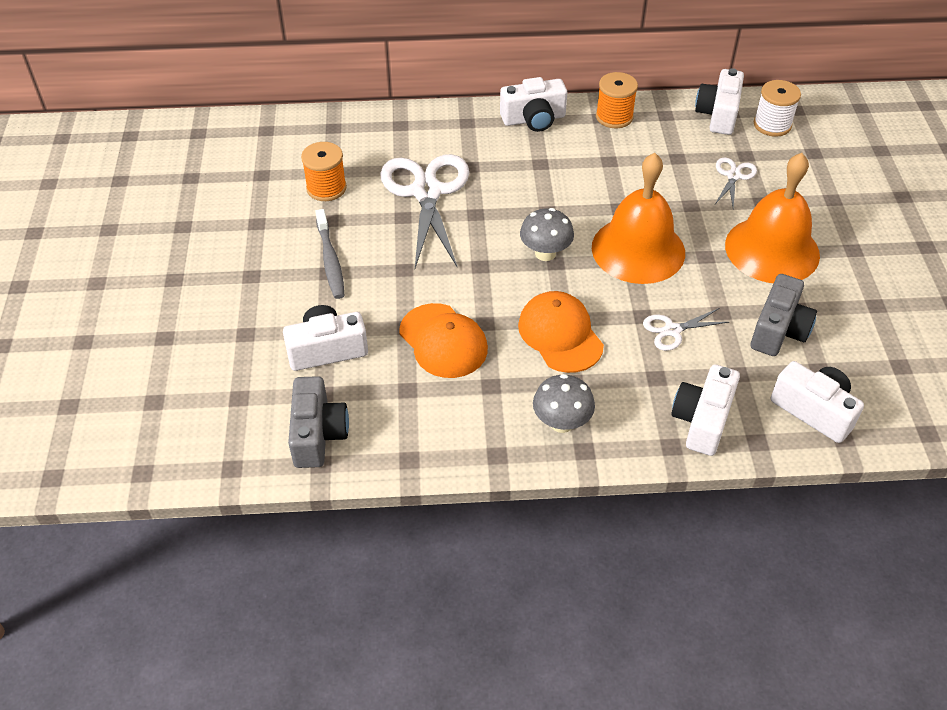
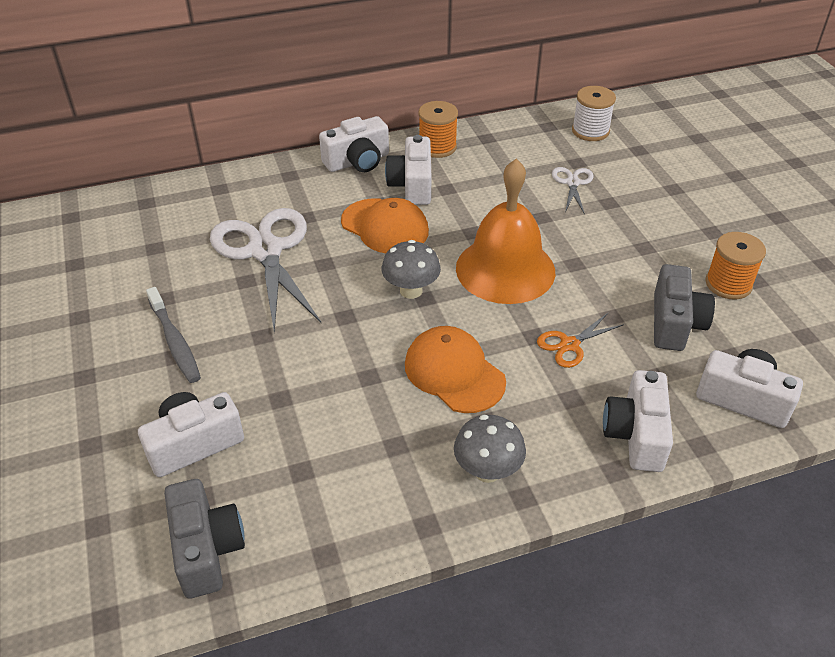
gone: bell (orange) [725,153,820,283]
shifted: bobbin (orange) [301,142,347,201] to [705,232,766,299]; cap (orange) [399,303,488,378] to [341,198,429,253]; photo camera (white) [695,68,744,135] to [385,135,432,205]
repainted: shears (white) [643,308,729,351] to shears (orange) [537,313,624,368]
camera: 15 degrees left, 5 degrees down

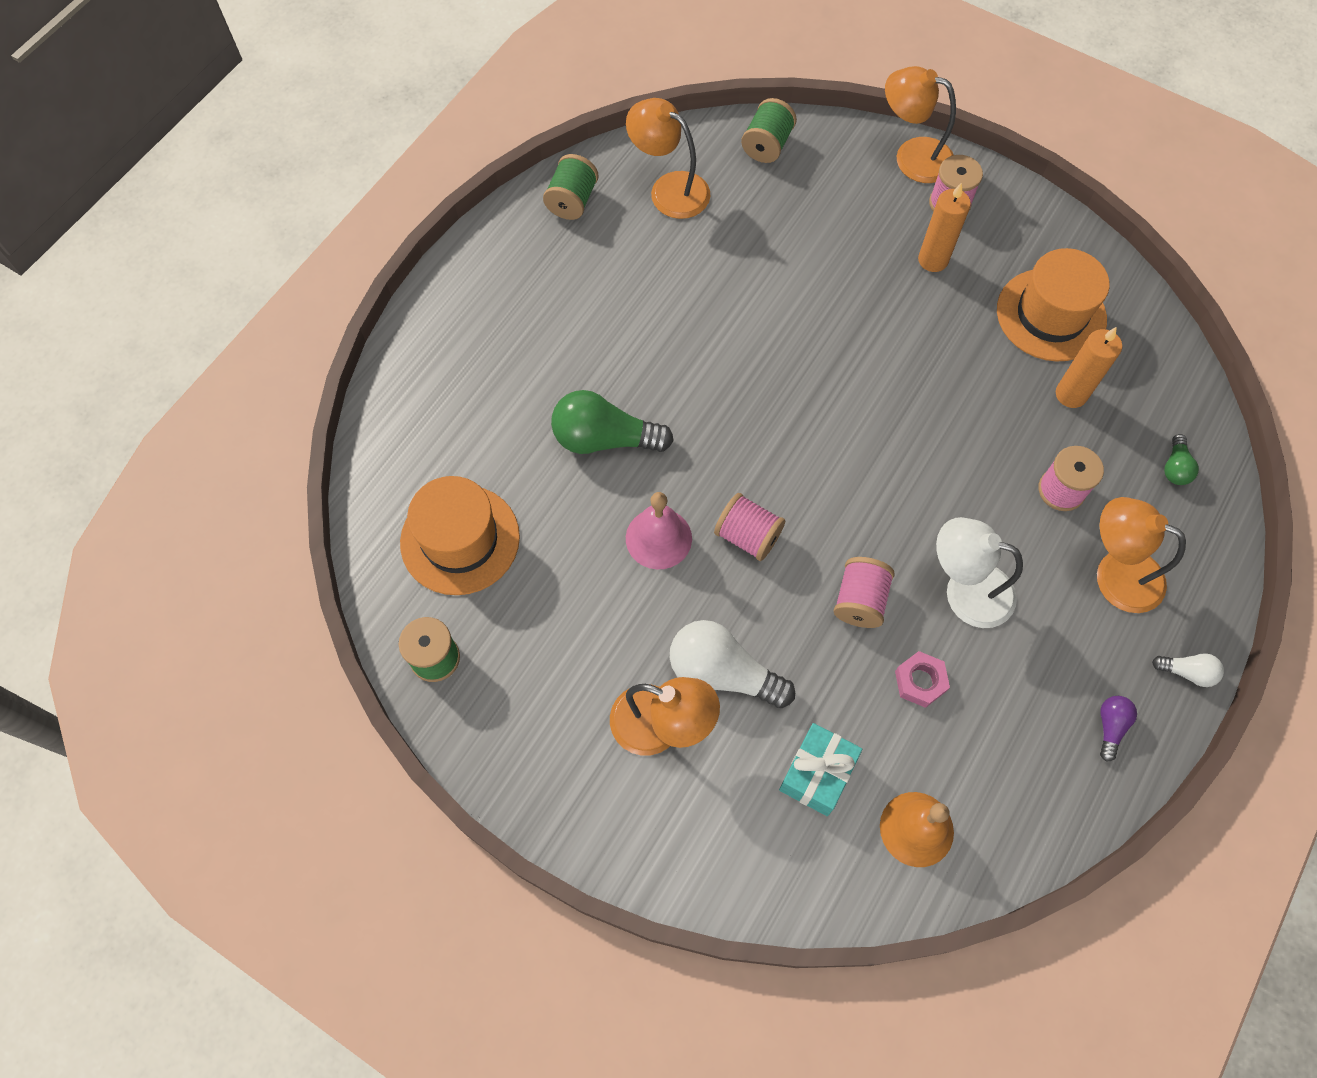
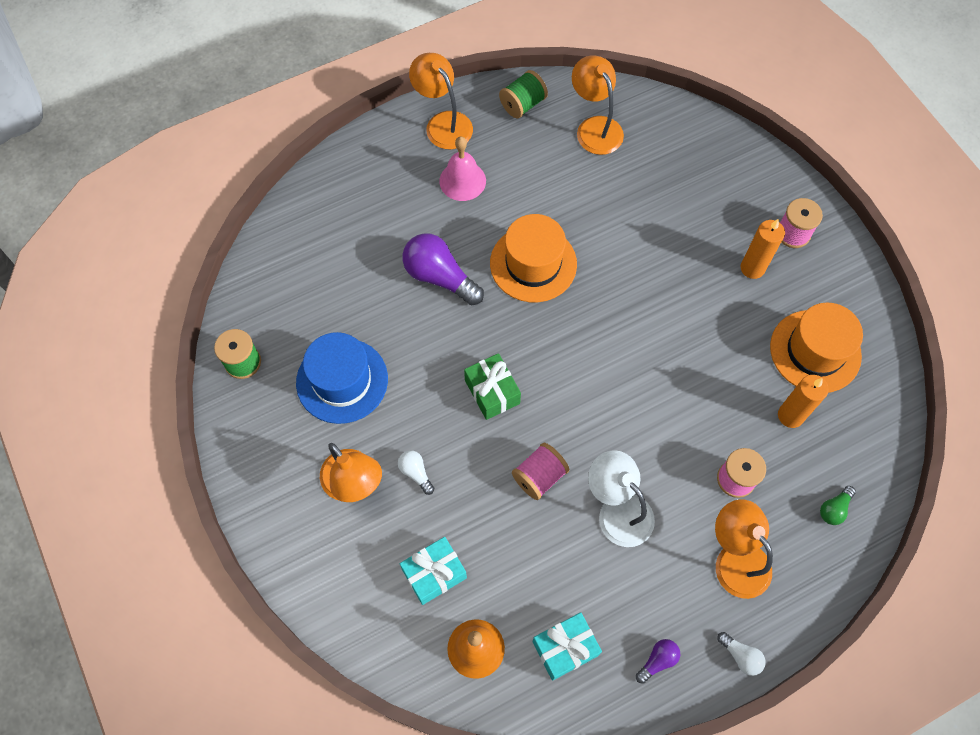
gone: bobbin (emerald) [741,98,797,163]; hex nut (pink) [895,651,950,708]
new: top hat (blue) [296,332,388,424]; wrapped gift (teal) [532,612,602,681]
shifted: top hat (orange) [400,476,520,595] to [490,214,577,302]; bell (pink) [626,492,692,569] to [439,137,486,201]; desk lamp (orange) [885,66,956,183] to [409,53,473,149]
swapped: bobbin (pink) [714,493,785,561] to wrapped gift (emerald) [464,353,521,420]
repainted: light bulb (emerald) [551,390,674,454] to light bulb (royal purple) [403,233,484,305]
scaled: light bulb (white) [670,620,795,708] = [398,450,434,495] x0.49
camera: 30 degrees right, 0 degrees up

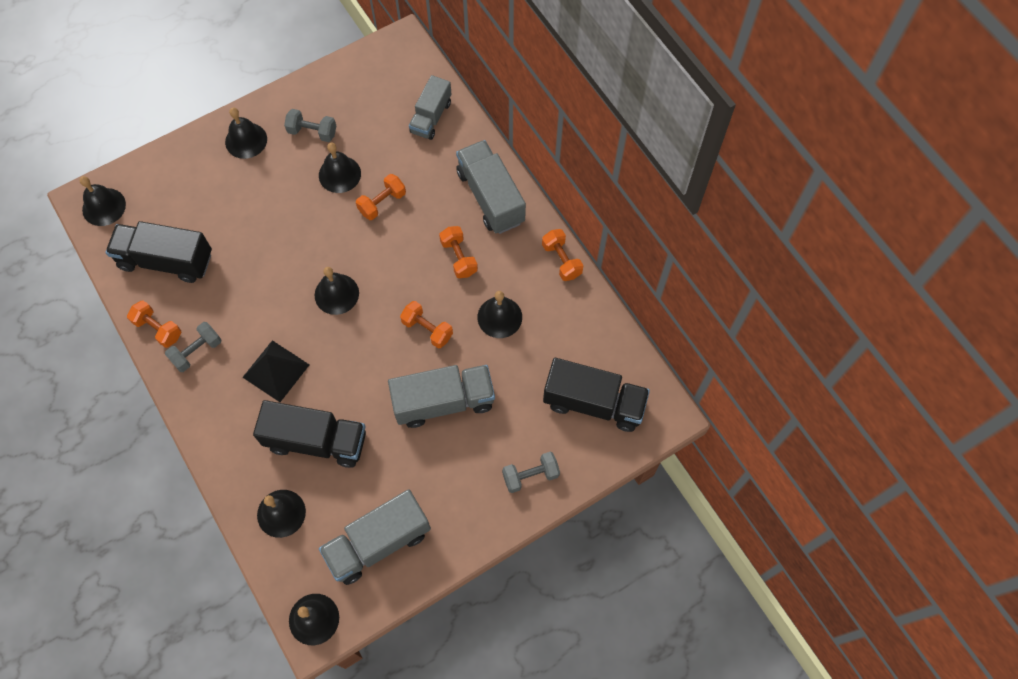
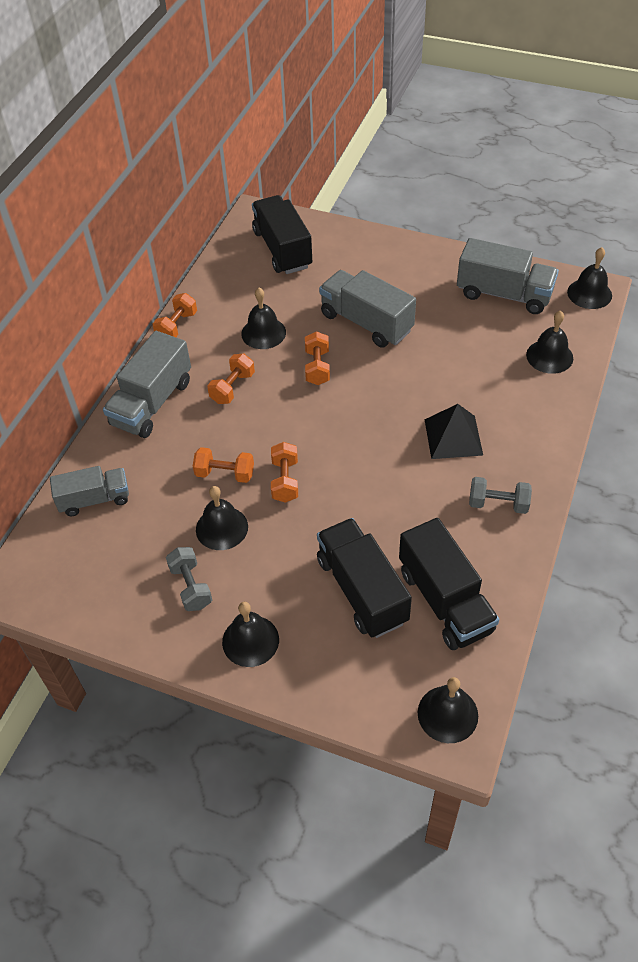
gone: bell (jet-black) [314,267,359,315]; hand weight (ash-grey) [502,452,560,493]
shifted: hand weight (orange) [127,300,182,348] to [271,442,298,503]; lorry (jet-black) [253,400,366,468] to [317,518,412,638]
camera: 125 degrees left, 15 degrees down

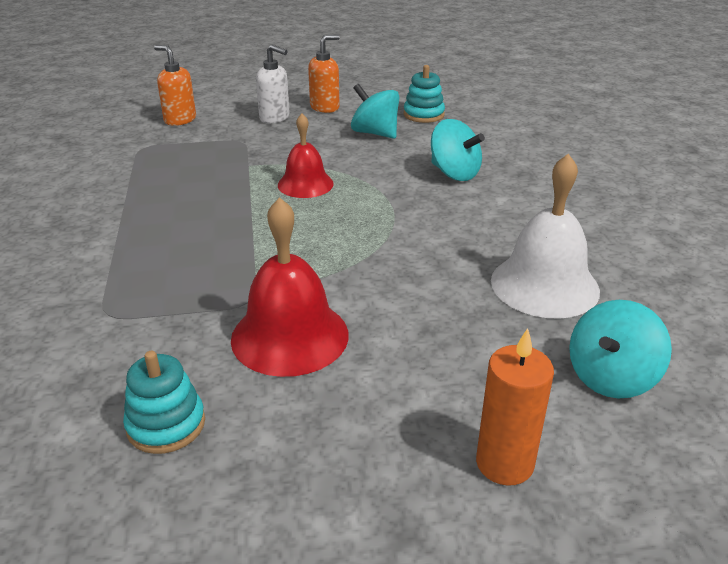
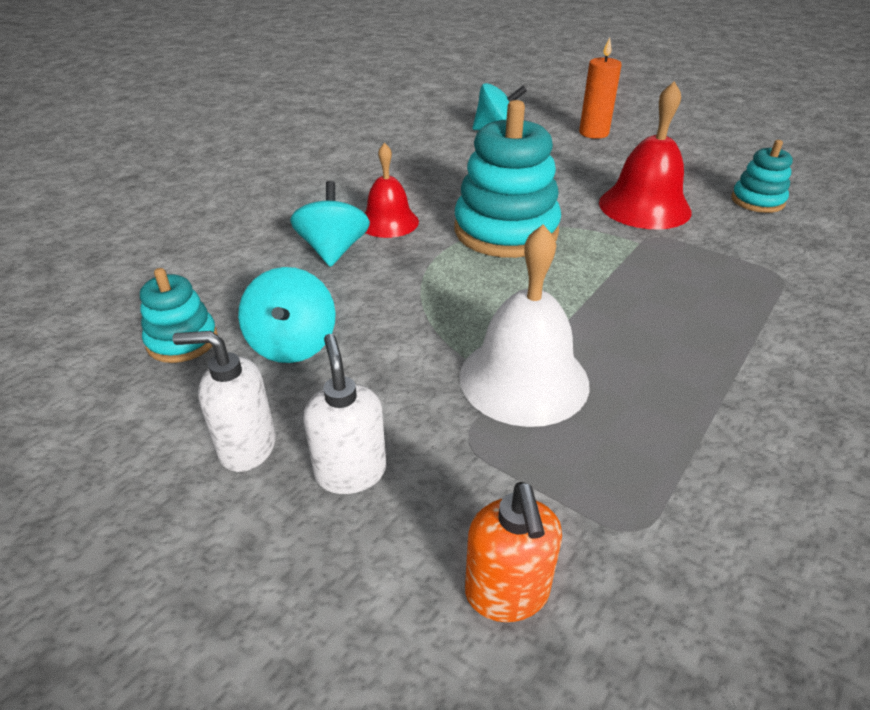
new: stacking rings (teal) [454,100,561,258]
shifted: bell (crimson) [278,114,334,198] to [365,143,419,238]; bell (white) [491,154,600,319] to [459,224,589,427]
repainted: soap pump (orange) [308,34,340,113] to soap pump (white) [172,331,276,472]
camera: 135 degrees left, 5 degrees up

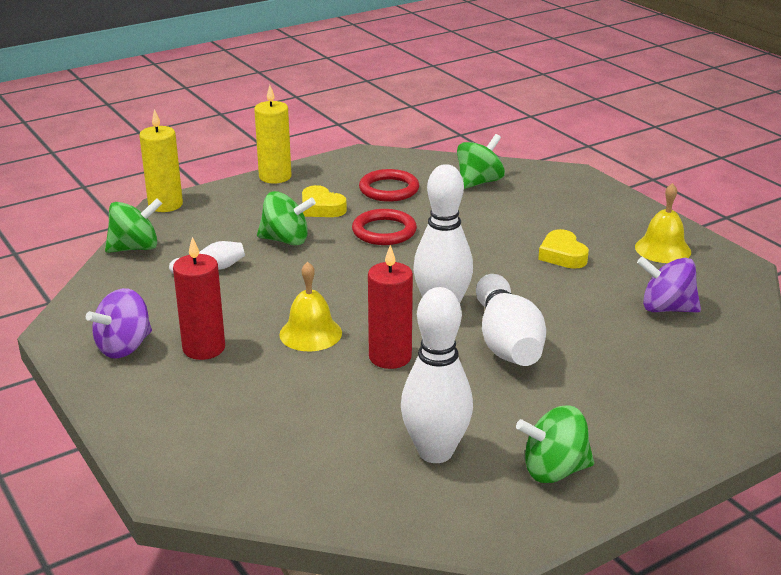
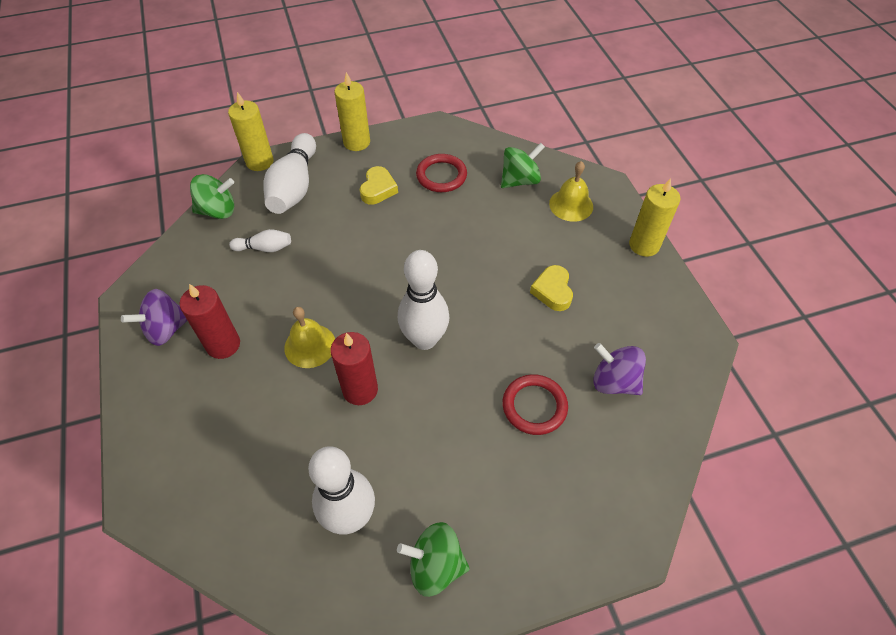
gone: spinning top (emerald) [257,191,316,245]
new: wax candle (golden) [629,178,681,257]
shifted: ring (crimson) [352,209,417,245] to [502,374,568,435]; tenpin (white) [476,274,546,366] to [263,133,316,214]; bell (golden) [635,183,691,263] to [549,161,593,222]
rotated: heart (golden) [302,185,347,217] = [360,166,398,204] 135 degrees counterclockwise
camera: 15 degrees right, 25 degrees up

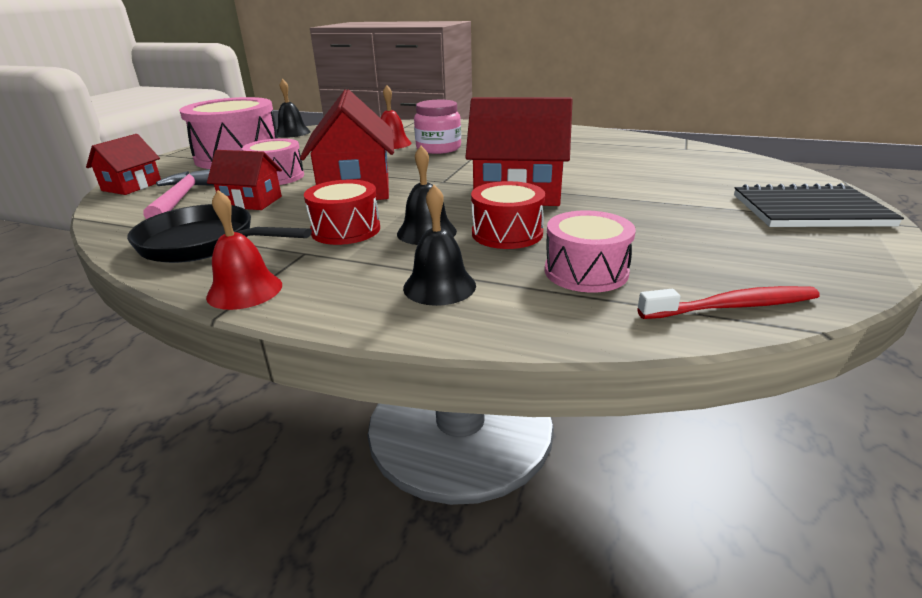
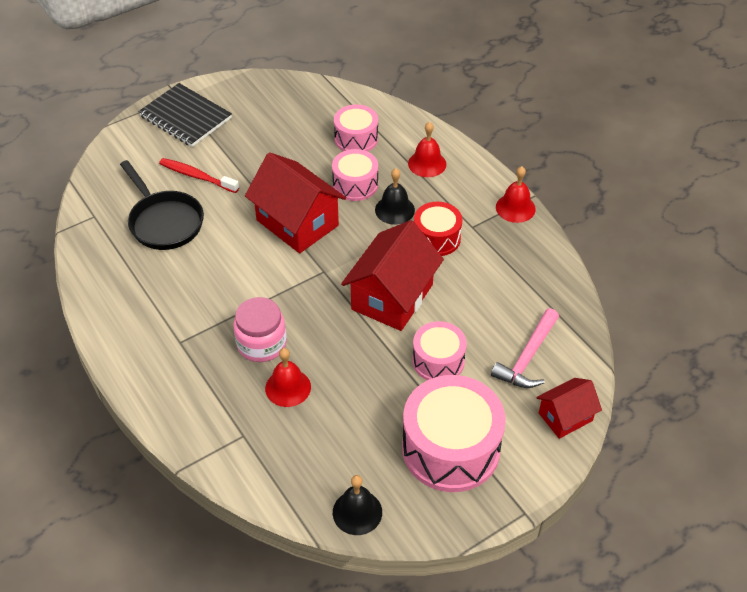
gone: toy house (crimson) [207,150,282,210]
shifted: frying pan (jet-black) [127,204,312,263] to [120,160,204,250]; dental brush (crimson) [637,286,820,319] to [159,158,239,193]
repainted: bell (jet-black) [403,185,476,306] to bell (crimson) [408,122,446,177]; toy drum (crimson) [471,181,545,249] to toy drum (pink) [332,149,378,201]
camera: 145 degrees left, 20 degrees up

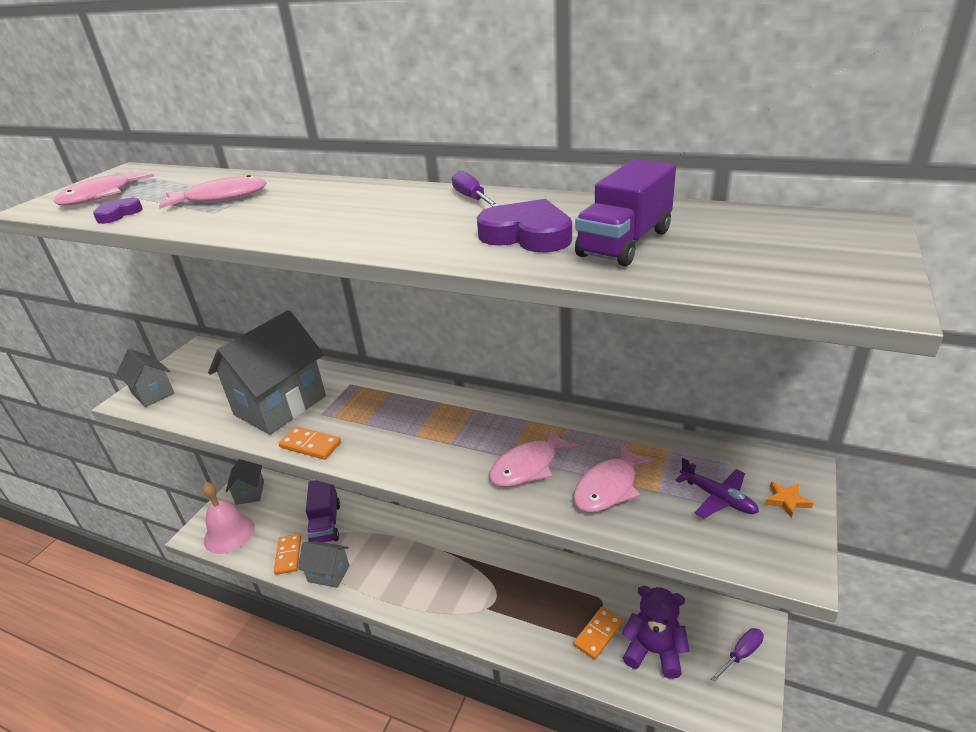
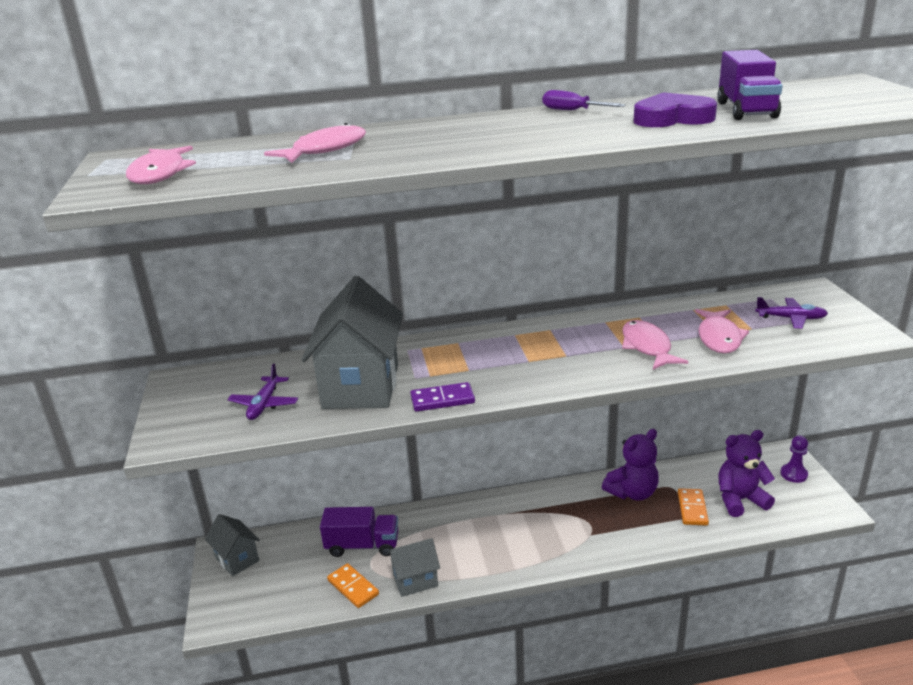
gone: heart (royal purple) [93,198,143,224]; toy house (ash-grey) [117,349,174,407]; bell (pink) [203,482,255,554]; star shape (orange) [765,482,813,518]
new: toy plane (royal purple) [227,363,298,420]; teddy bear (royal purple) [602,429,659,501]
swapped: screwdriver (royal purple) [710,628,764,683] to chess pawn (royal purple) [780,436,808,483]
repainted: domino piece (orange) [278,426,341,460] to domino piece (royal purple) [410,382,475,412]
rotated: lorry (royal purple) [306,480,340,543] = [320,507,399,557] 45 degrees counterclockwise; fish figure (pink) [489,428,579,487] = [622,320,688,370] 150 degrees clockwise
camera: 35 degrees left, 5 degrees down

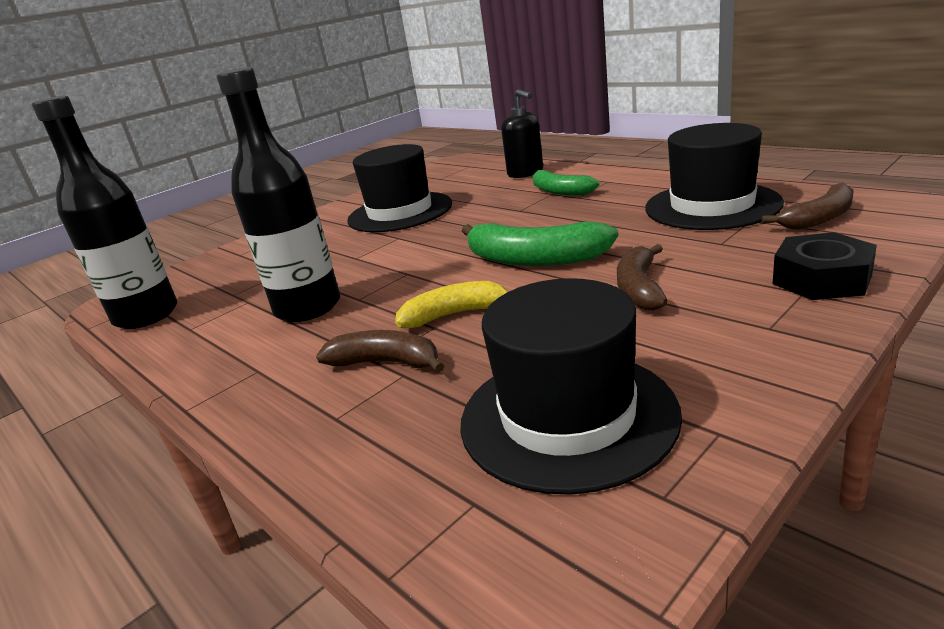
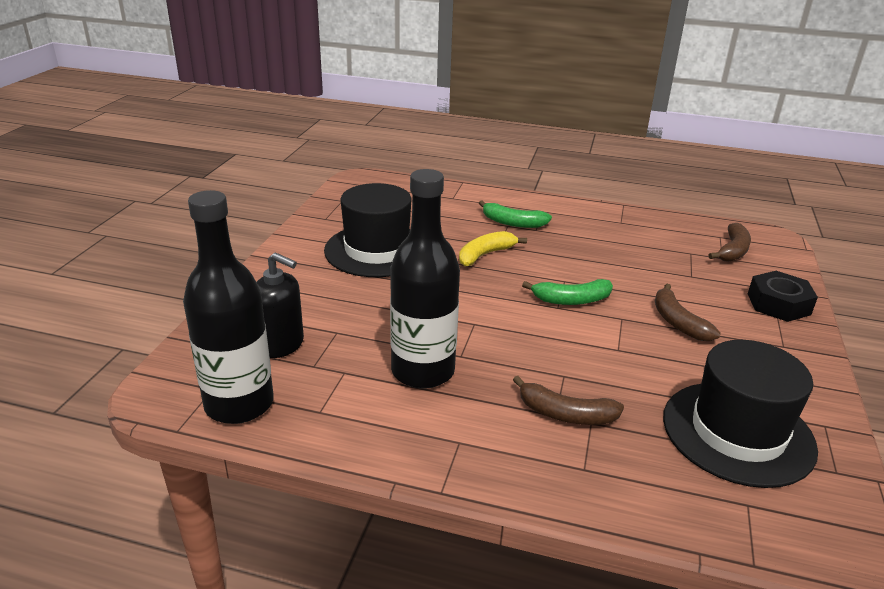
gone: top hat (jet-black) [645,123,784,230]
shifted: toy banana (golden) [395,281,508,328] to [459,231,527,266]; soap pump (jet-black) [501,89,543,178] to [256,252,304,358]
rotated: toy banana (brown) [316,330,444,373] = [513,376,624,425] 150 degrees counterclockwise
scaled: toy banana (emerald) [462,221,619,266] = [522,279,613,305] x0.65
camera: 35 degrees left, 5 degrees up

